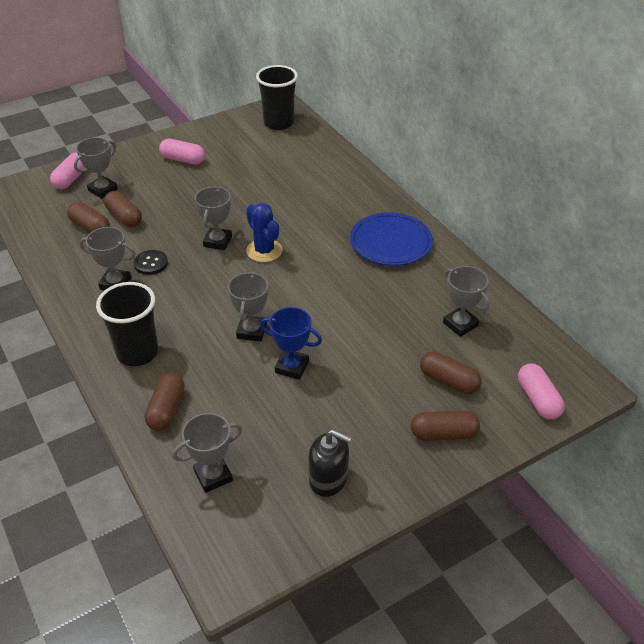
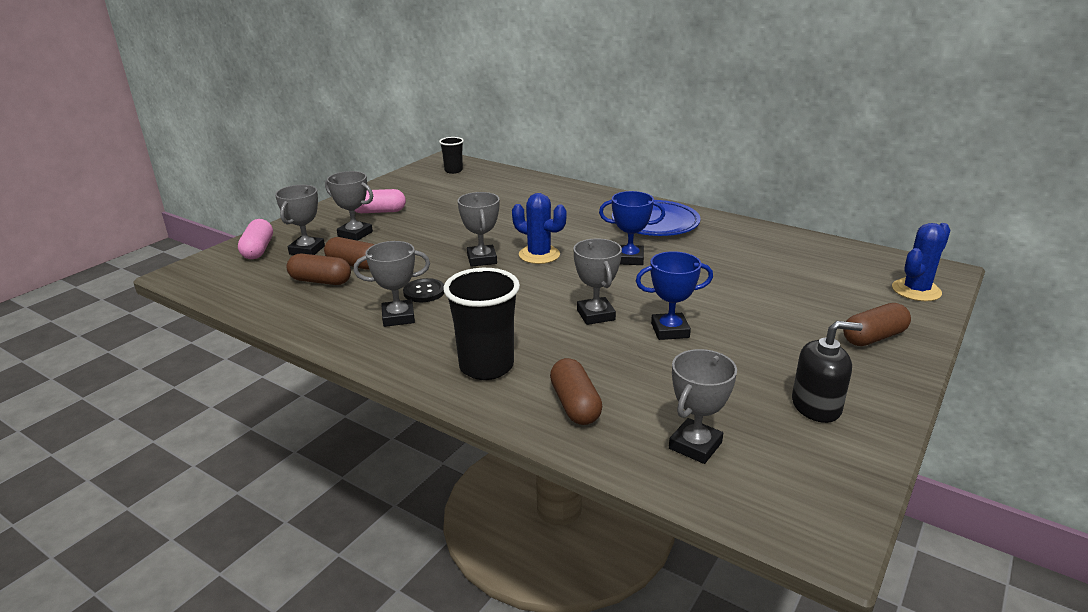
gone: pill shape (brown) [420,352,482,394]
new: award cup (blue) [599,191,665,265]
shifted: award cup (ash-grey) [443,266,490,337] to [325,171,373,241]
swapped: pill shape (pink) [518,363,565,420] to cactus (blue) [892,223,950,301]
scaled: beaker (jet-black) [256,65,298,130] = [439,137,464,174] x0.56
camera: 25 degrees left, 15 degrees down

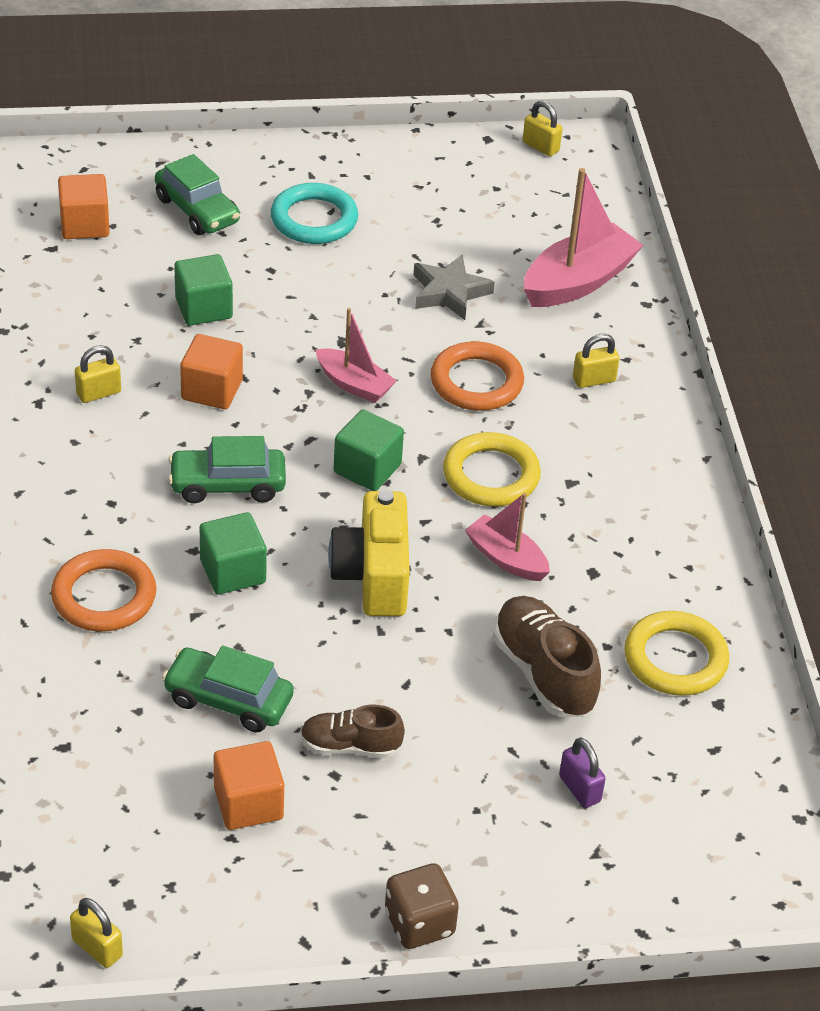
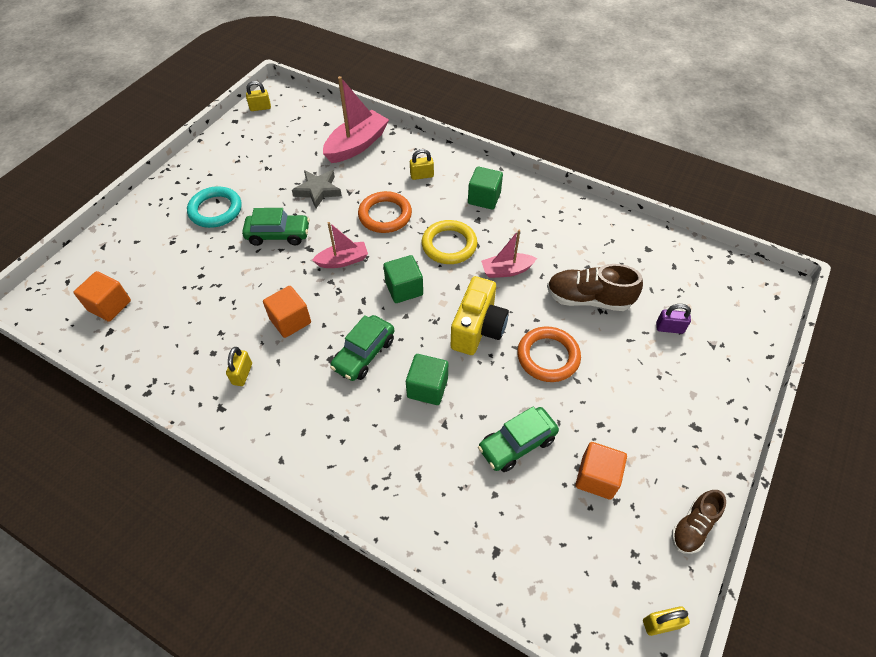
gone: die (brown) [385,863,459,949]; ring (golden) [625,611,729,696]
shifted: ring (orange) [51,549,156,632] to [517,326,581,382]; toy car (emerald) [155,154,240,235] to [242,208,310,246]; block (emerald) [174,254,233,326] to [468,167,503,210]; sneaker (brown) [300,705,405,758] to [672,490,726,554]
rotated: photo camera (golden) [328,490,410,616] = [450,276,509,355] 105 degrees counterclockwise; boat (pink) [524,168,643,307] = [323,76,389,163] 45 degrees clockwise; small lock (golden) [573,334,620,388] = [410,149,434,180] 60 degrees clockwise
camera: 50 degrees left, 10 degrees up

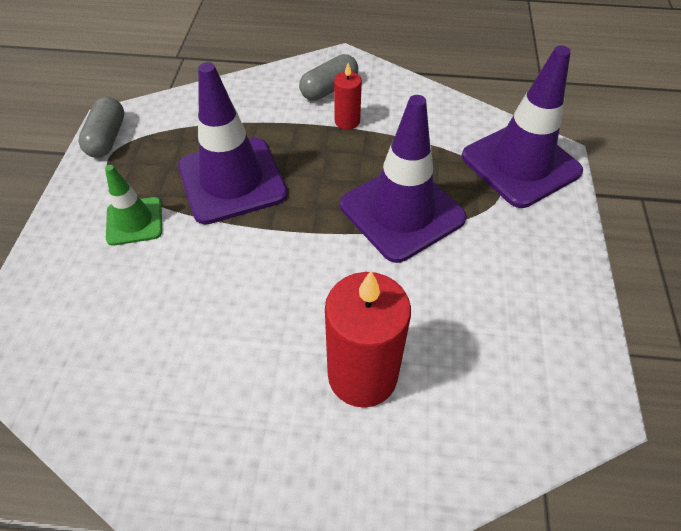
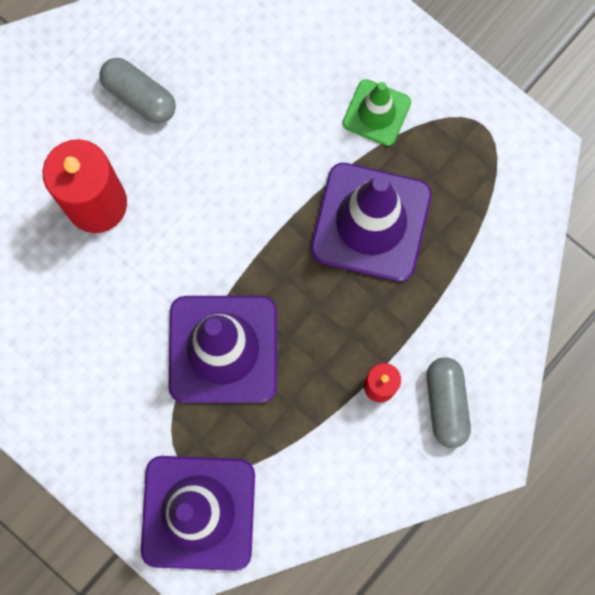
shifted: pill shape (ash-grey) [78,97,124,158] to [99,58,176,124]
camera: 125 degrees right, 25 degrees up

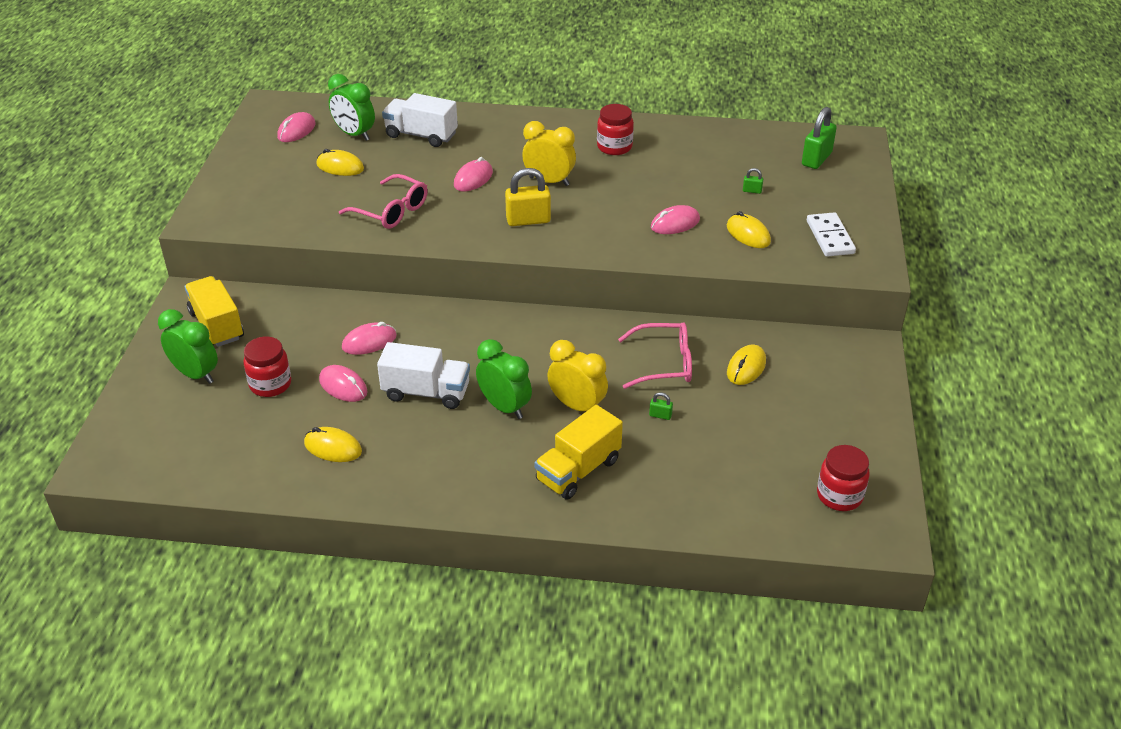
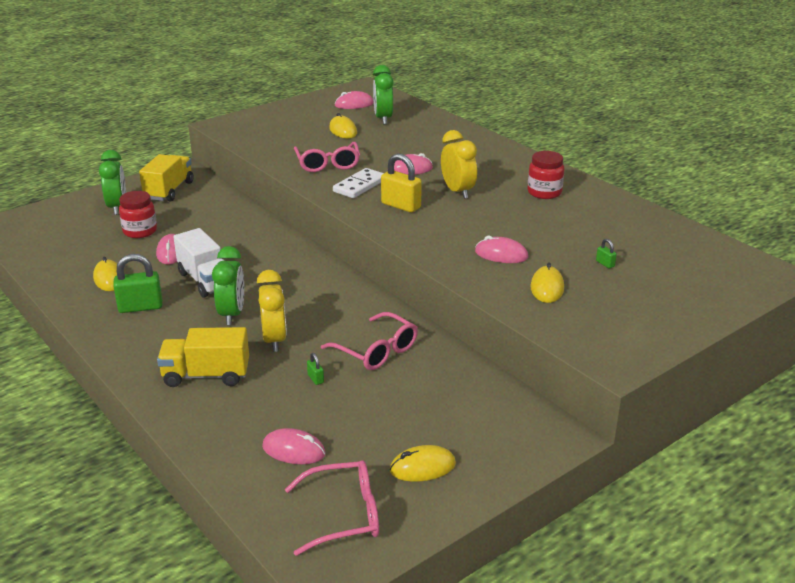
gone: lorry (white) [382,93,458,147]
shifted: computer mouse (pink) [342,322,397,355] to [262,428,326,464]; computer mouse (golden) [727,345,766,385] to [390,445,456,482]; small lock (emerald) [802,107,837,169] to [113,254,162,313]; domino piece (white) [807,212,856,257] to [333,168,384,198]
swapped: jam jar (crimson) [817,445,869,511] to eyeglasses (pink) [285,460,379,556]
camera: 45 degrees right, 10 degrees down

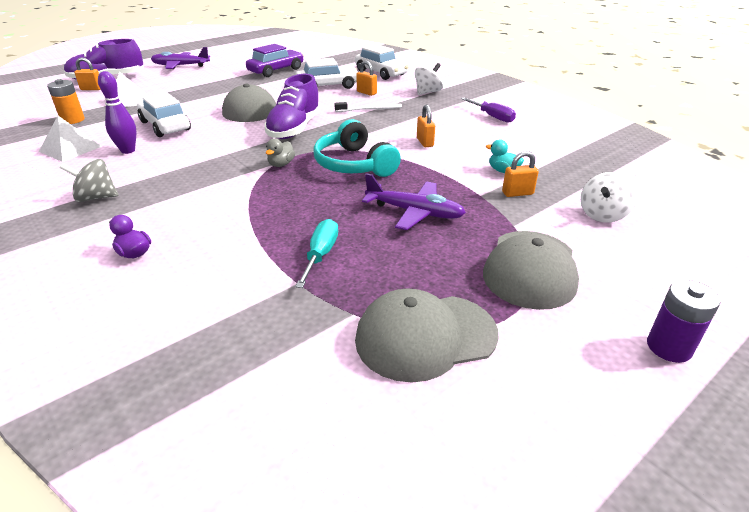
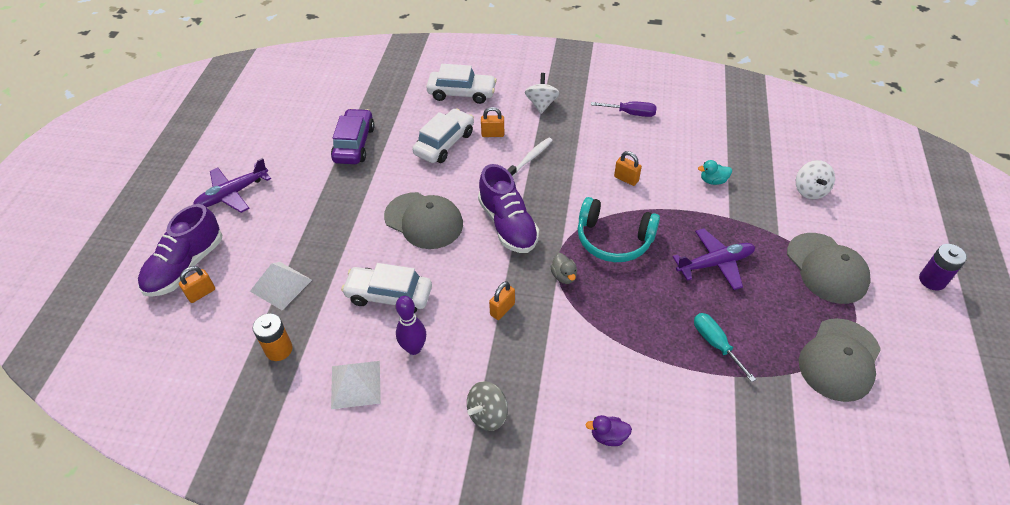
shifted: small lock (orange) [502,151,539,197] to [489,281,515,320]
camera: 40 degrees left, 15 degrees up

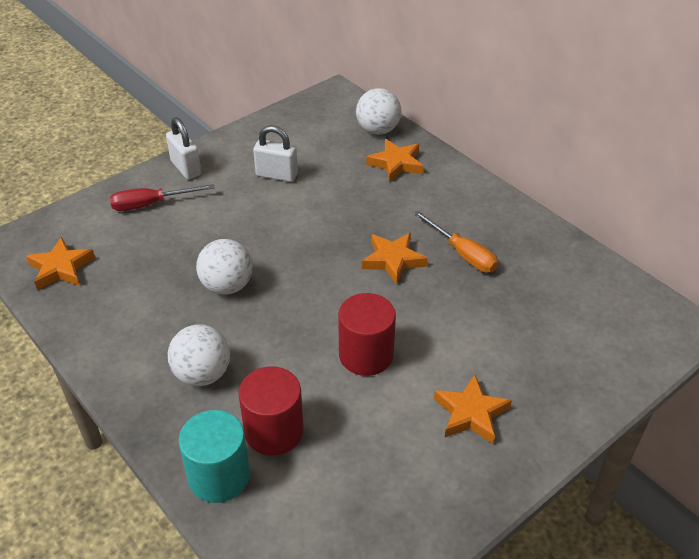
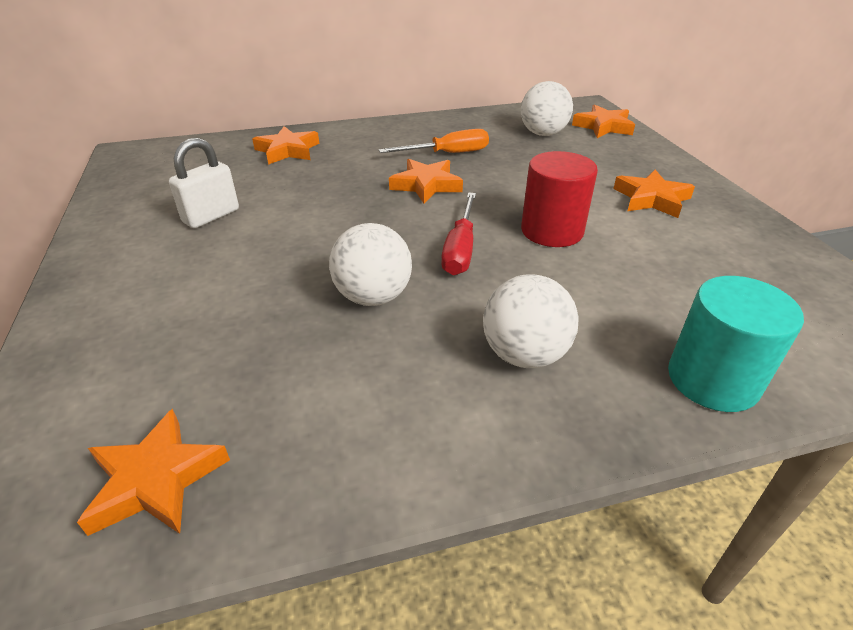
gone: small lock (white) [166,117,201,179]; solid cylinder (crimson) [238,367,304,456]
new: star shape (orange) [572,104,635,138]
shifted: screwdriver (crimson) [110,184,215,211] to [441,192,476,275]; ball (white) [356,88,401,135] to [521,81,573,136]
camera: 65 degrees left, 5 degrees down

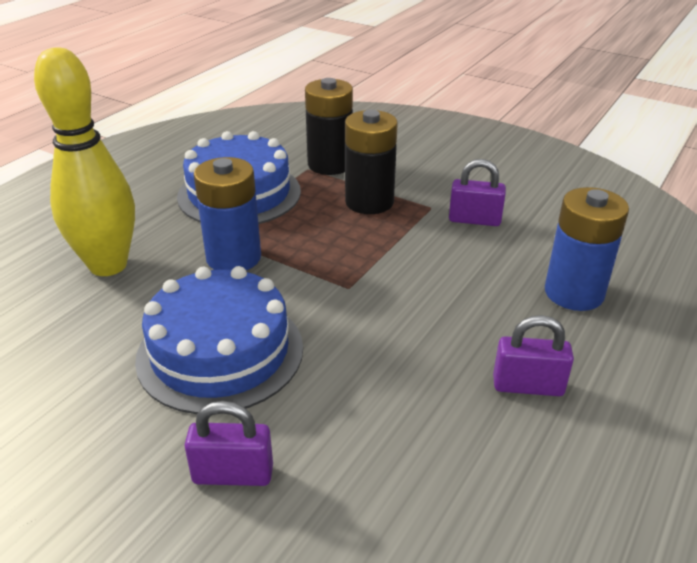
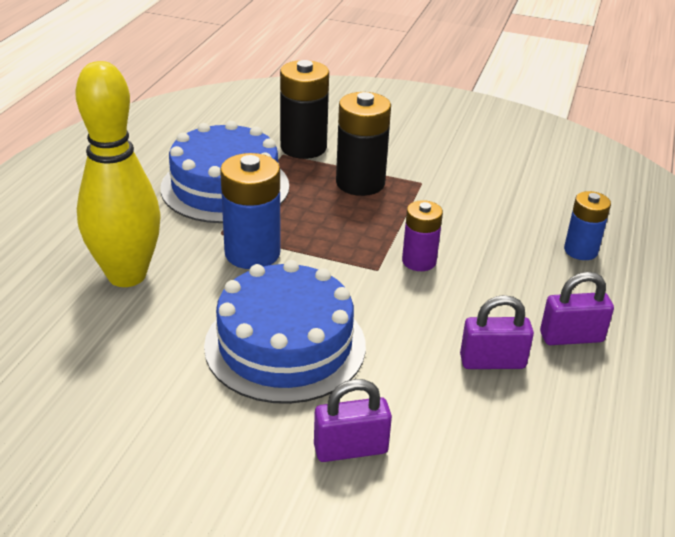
new: power cell (royal purple) [402,200,443,271]
shifted: small lock (royal purple) [449,159,506,226] to [460,295,534,369]
scaled: power cell (blue) [545,187,629,311] = [564,191,611,260] x0.62
camera: 15 degrees left, 0 degrees up

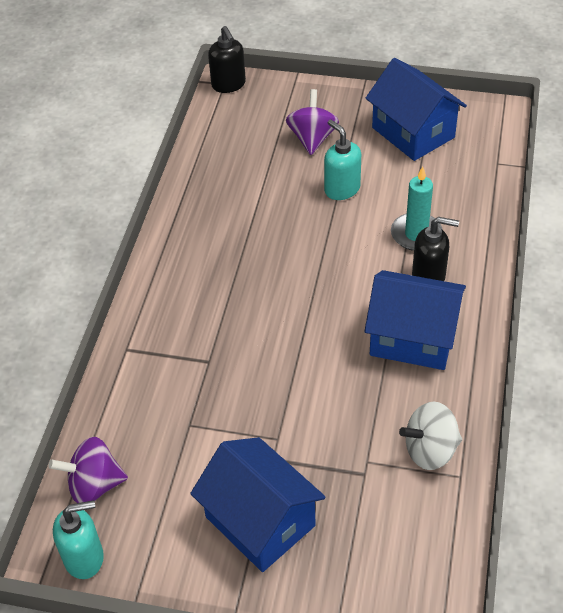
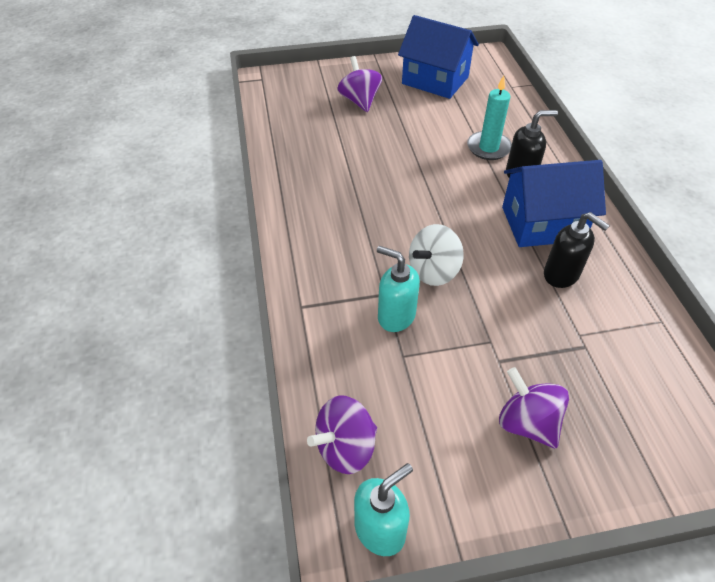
shifted: soap pump (jet-black) [208,26,246,93] to [544,212,610,288]; soap pump (teal) [324,120,361,200] to [377,246,420,332]; spinning top (white) [399,401,462,470] to [409,224,464,286]
swapped: toy house (blue) [190,437,326,572] to spinning top (royal purple) [499,367,569,449]
camera: 25 degrees left, 0 degrees up

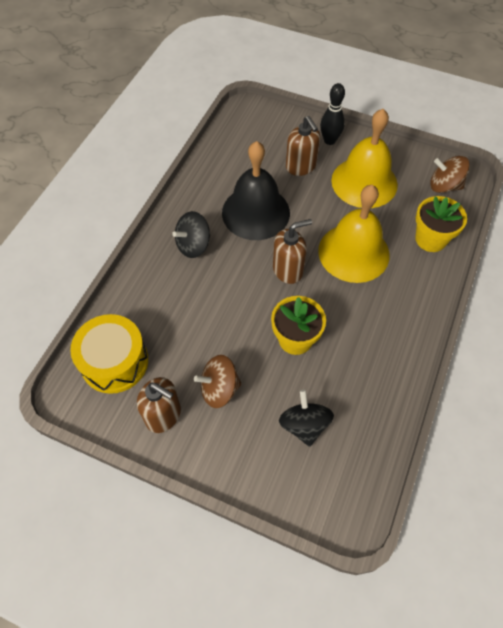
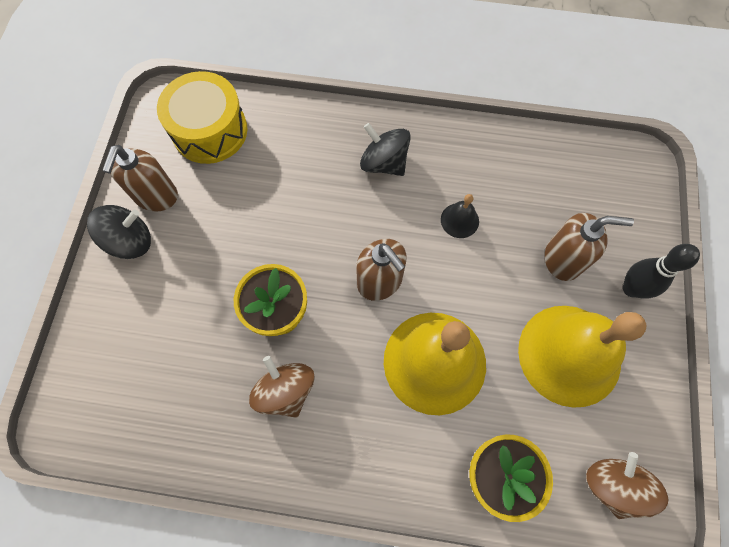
shifted: spinning top (brown) [194,355,241,408] to [249,356,314,418]; spinning top (jet-black) [279,390,334,447] to [87,205,151,259]
rotated: soap pump (brown) [286,116,320,176] = [545,213,634,281] 135 degrees counterclockwise
scaled: bell (jet-black) [222,141,290,240] = [441,194,479,238] x0.41
camera: 75 degrees right, 10 degrees up

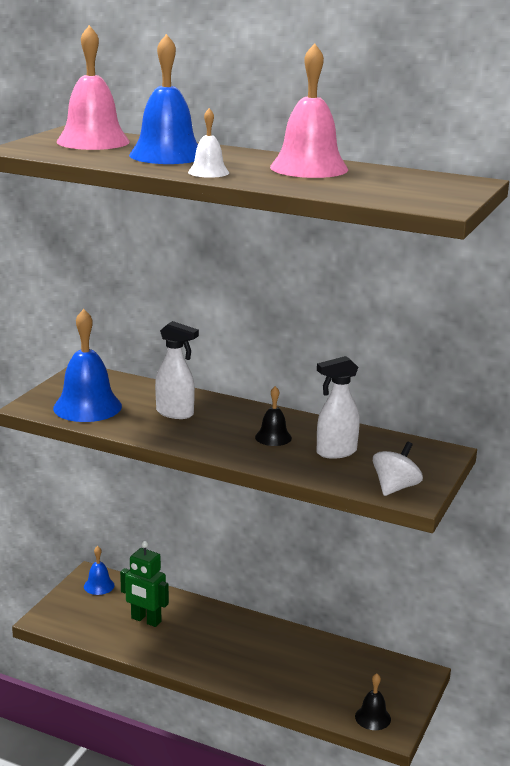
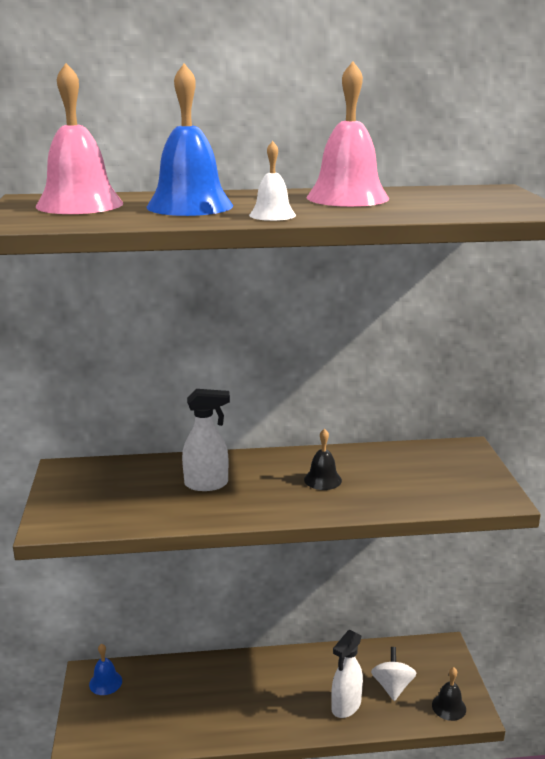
gone: bell (blue) [53,309,122,422]; robot (emerald) [120,541,169,627]
shifted: sprayer (white) [317,356,360,459] to [331,630,363,718]; spinning top (white) [373,442,423,496] to [371,647,416,701]
camera: 30 degrees left, 0 degrees up

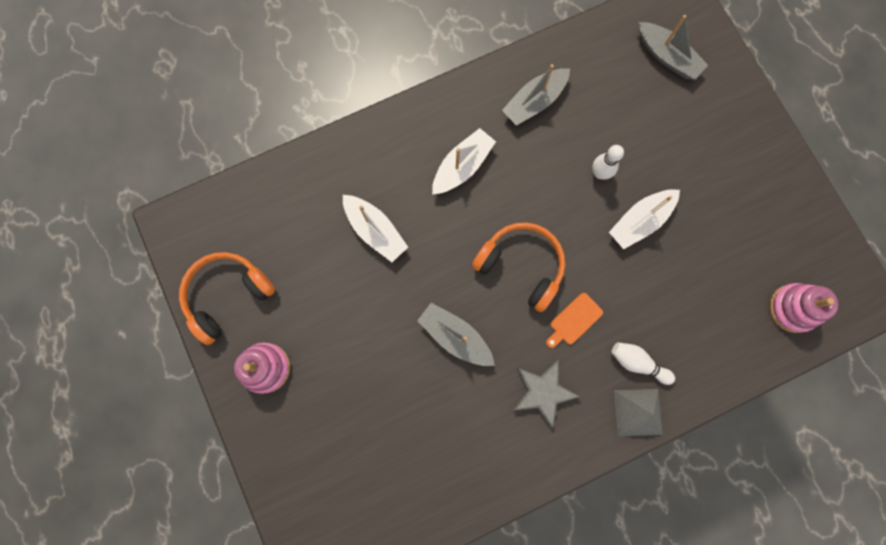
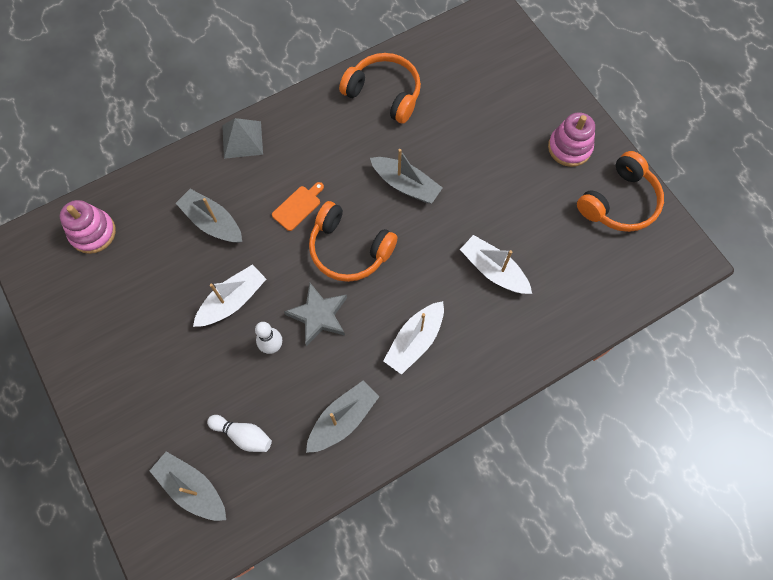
new: boat (ash-grey) [176,189,242,243]; headset (orange) [339,53,421,123]
shifted: star shape (ash-grey) [513,360,580,429] to [284,283,347,346]; tenpin (white) [612,342,675,385] to [207,415,272,452]
camera: 175 degrees right, 10 degrees down

